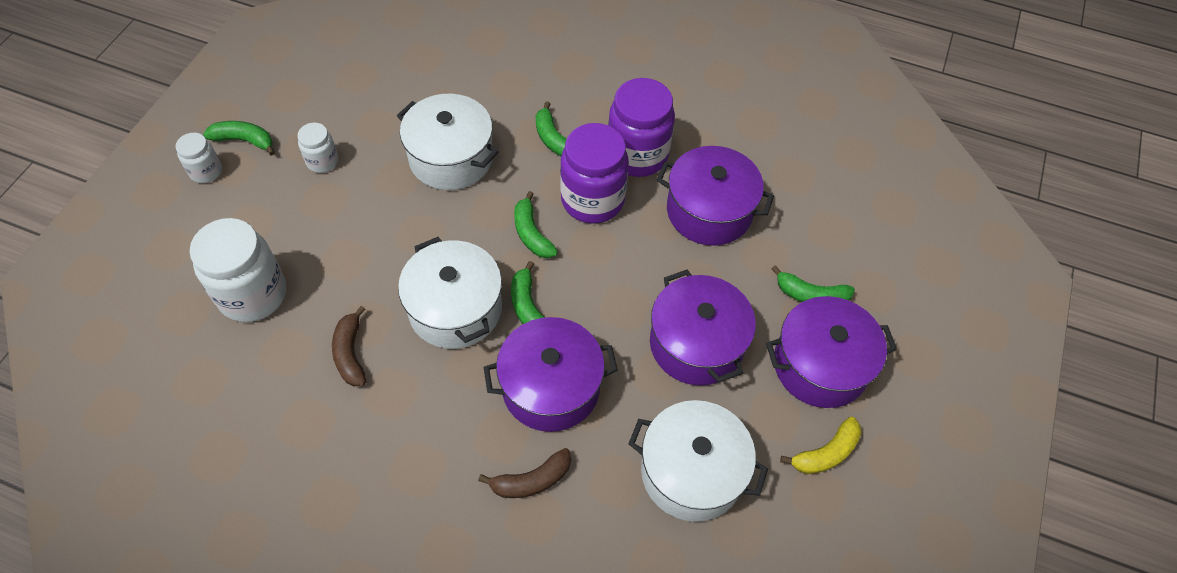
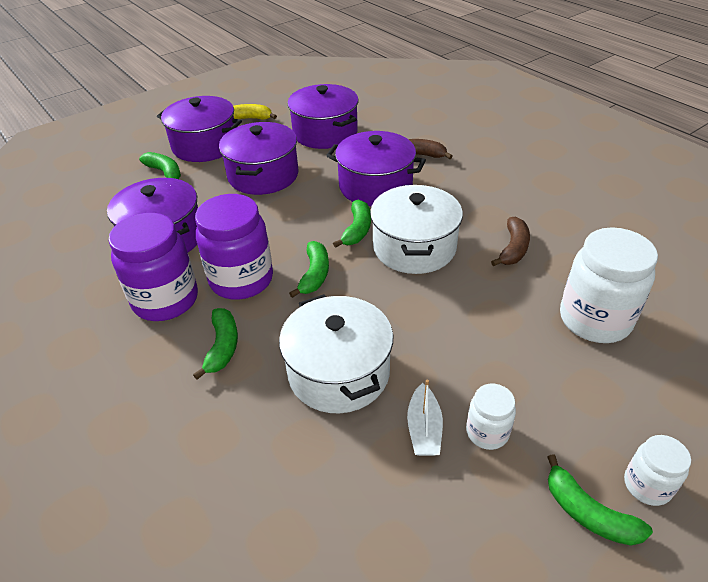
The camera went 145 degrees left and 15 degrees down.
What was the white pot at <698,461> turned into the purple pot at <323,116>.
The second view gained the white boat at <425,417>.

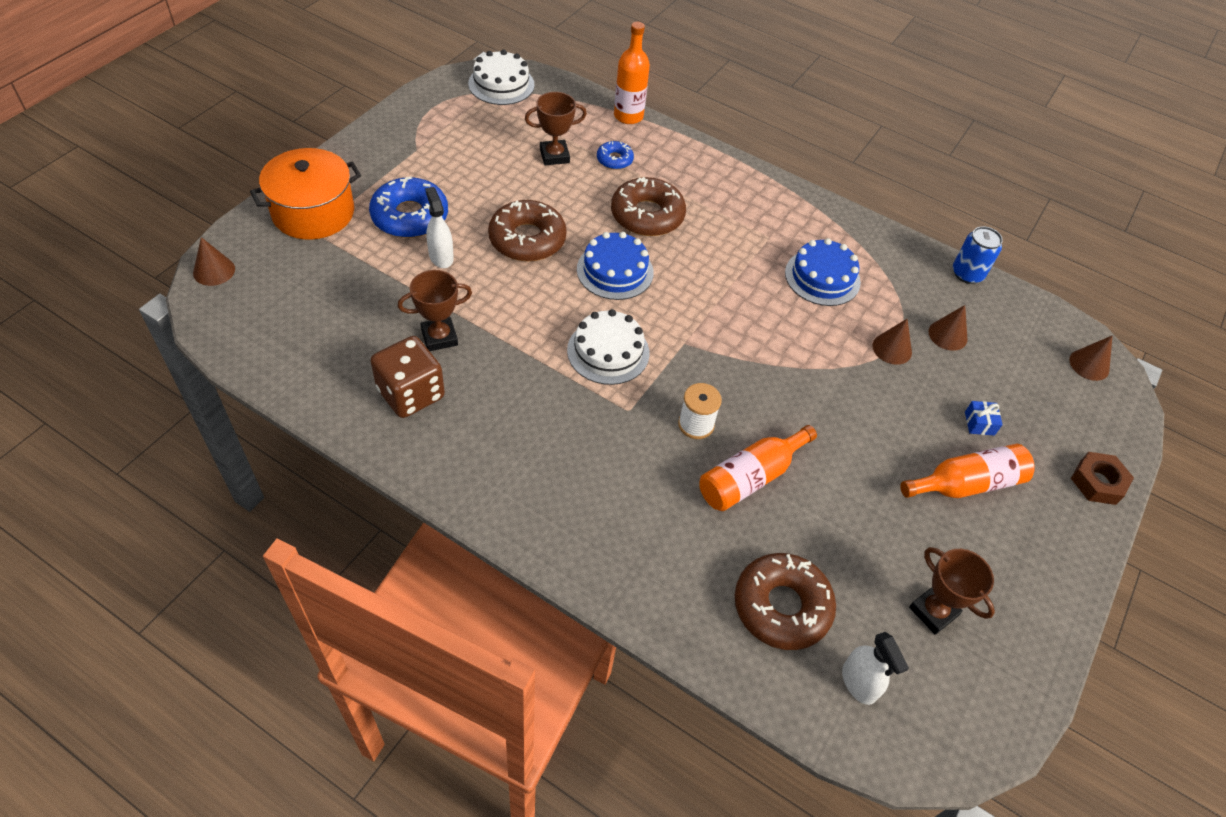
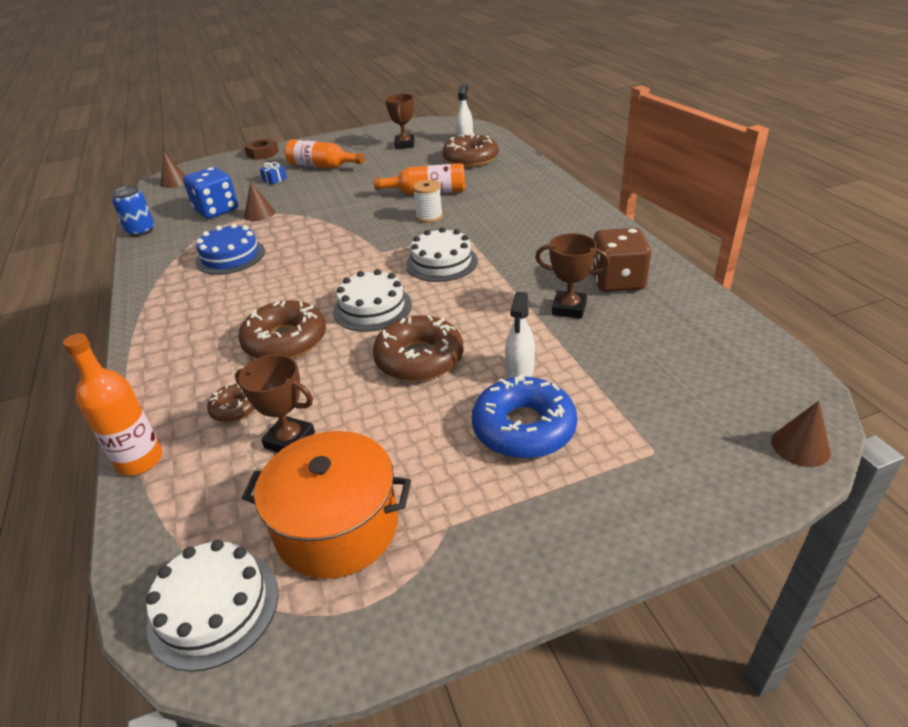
The camera went 135 degrees left and 15 degrees down.
Where the brown cone stood at <948,328>, the blue dice came to stand at <210,193>.
What was the blue donut at <615,155> turned into the brown donut at <231,402>.
The orange pot ended up elsewhere, having gone from <305,194> to <326,505>.
What was the blue cake at <615,266> turned into the white cake at <372,300>.

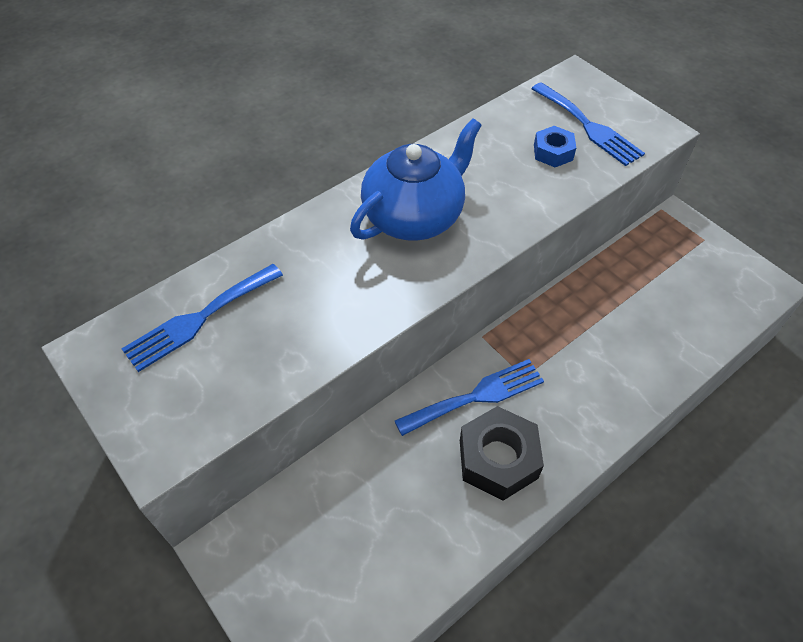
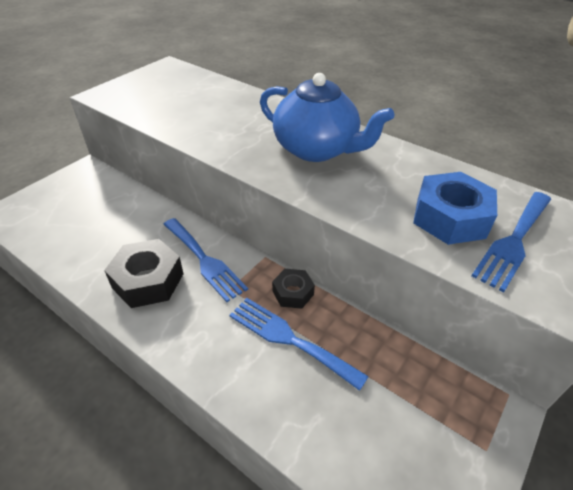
The camera went 75 degrees right and 10 degrees down.
The blue fork ended up elsewhere, having gone from <202,318> to <299,344>.
The second view gained the black nut at <293,289>.
The size of the blue nut at <555,146> changed by a factor of 1.72.

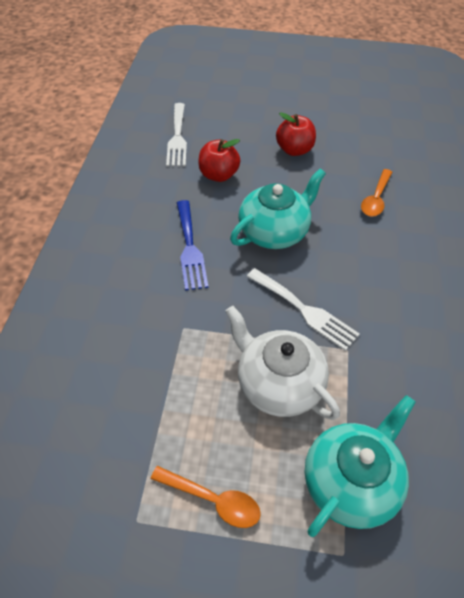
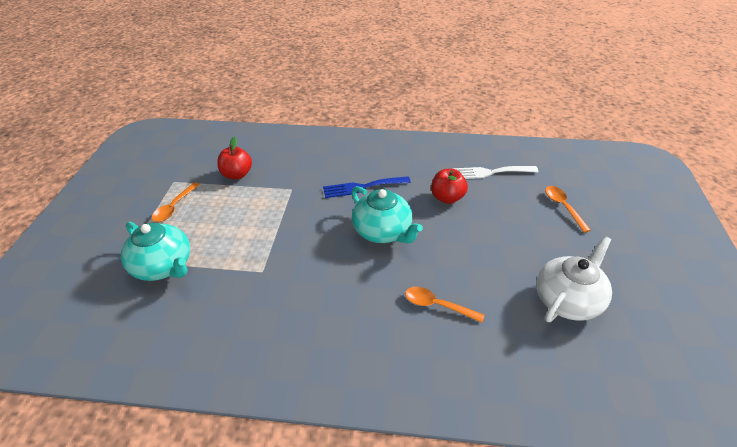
The camera went 90 degrees right and 10 degrees down.
The red apple ended up elsewhere, having gone from <296,134> to <234,158>.
The white teapot ended up elsewhere, having gone from <283,363> to <574,279>.
The second view gained the orange spoon at <568,209>.
The second view lost the white fork at <303,309>.

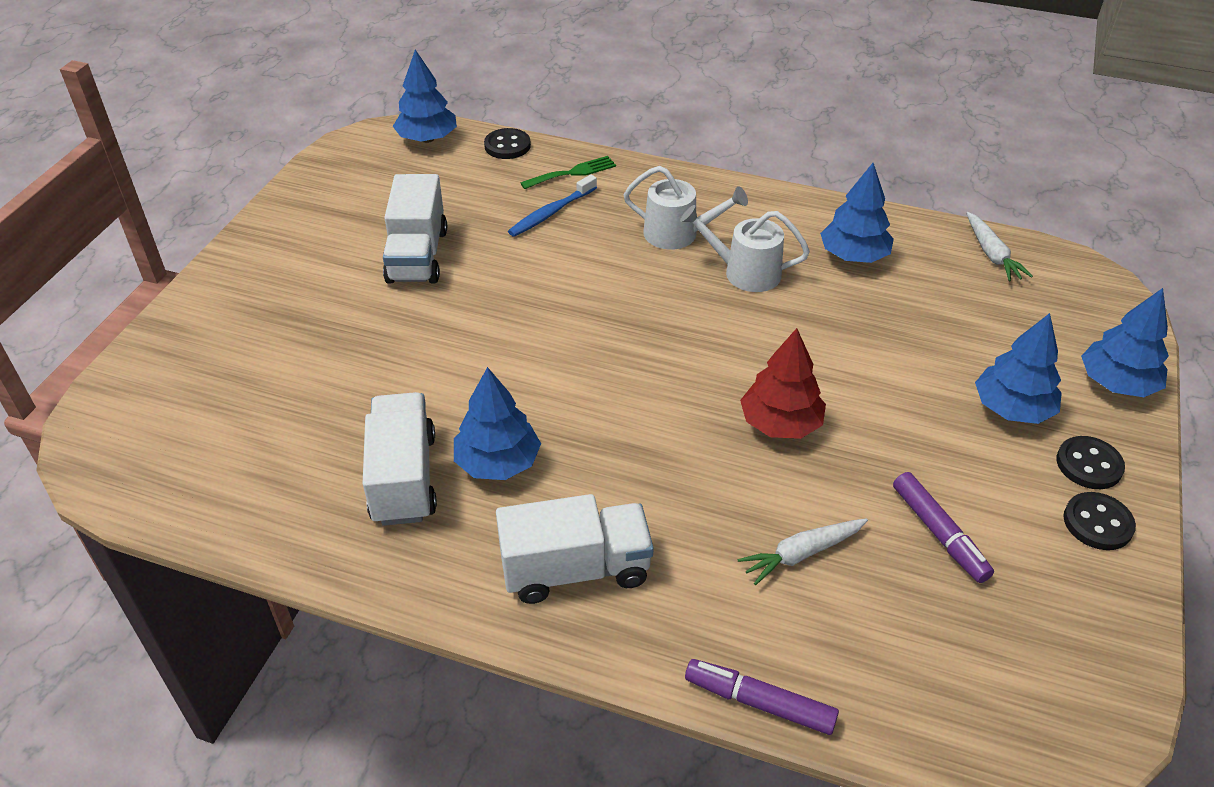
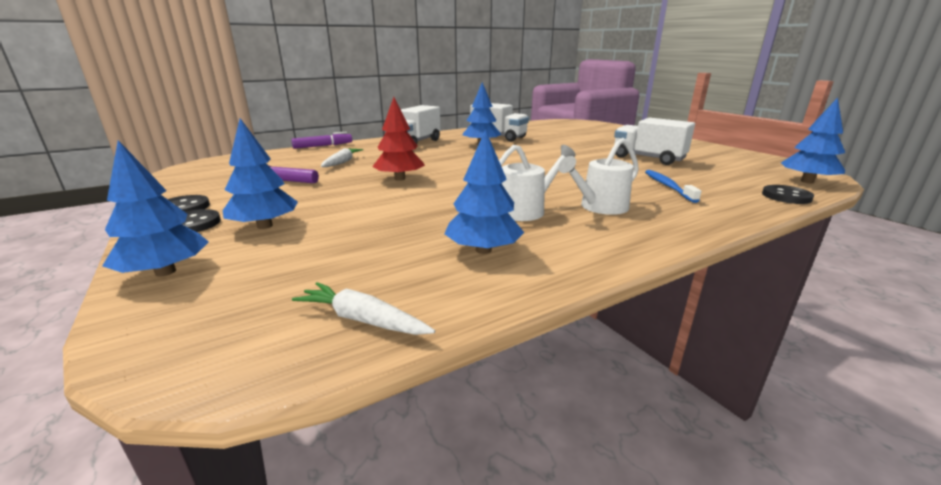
The camera went 130 degrees right and 20 degrees down.
The second view lost the green fork at <568,172>.

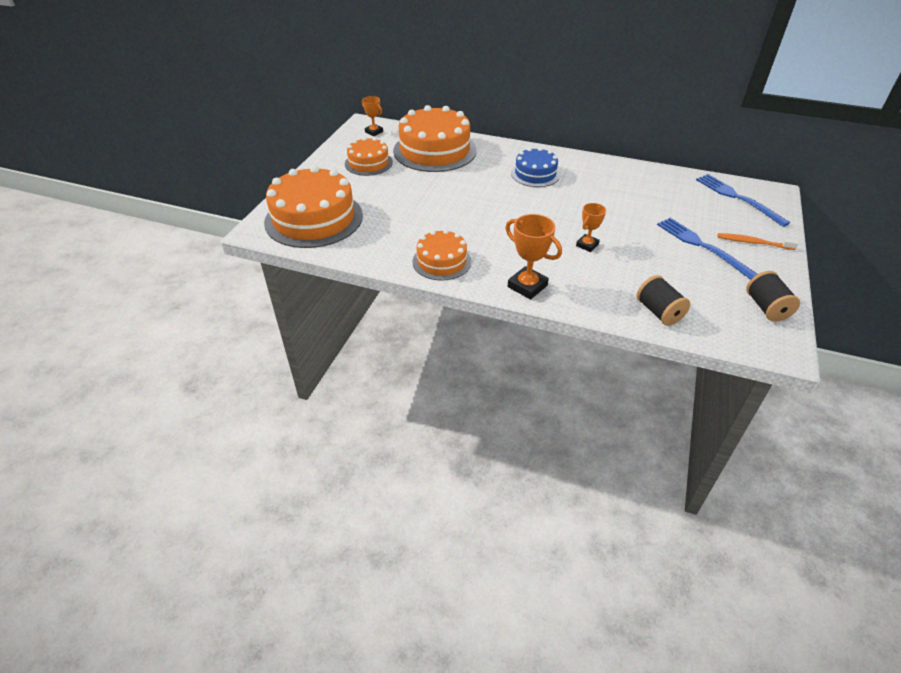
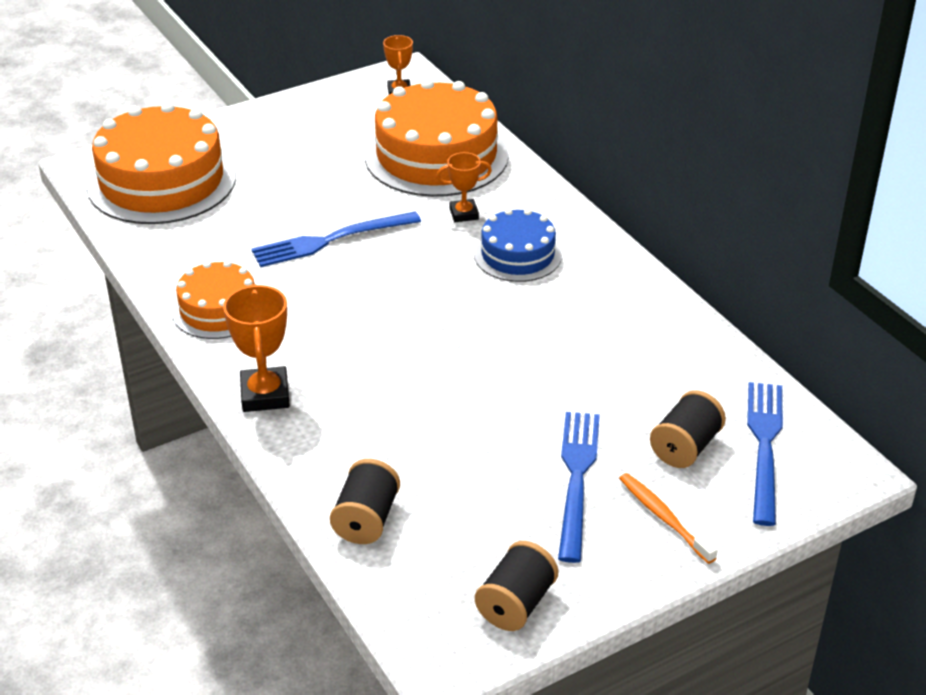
The camera went 40 degrees right and 5 degrees down.
The second view gained the blue fork at <336,239>.
The orange trophy ended up elsewhere, having gone from <591,227> to <464,187>.
The second view gained the black spool at <688,429>.
The second view lost the orange cake at <369,156>.

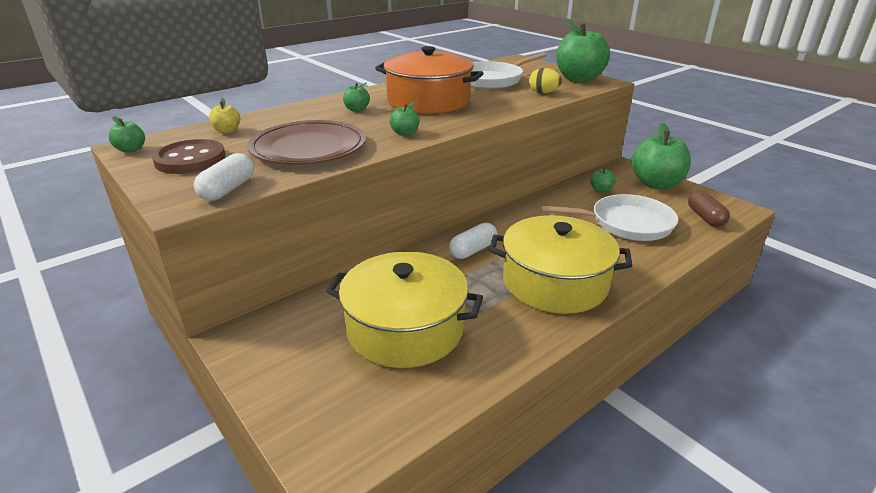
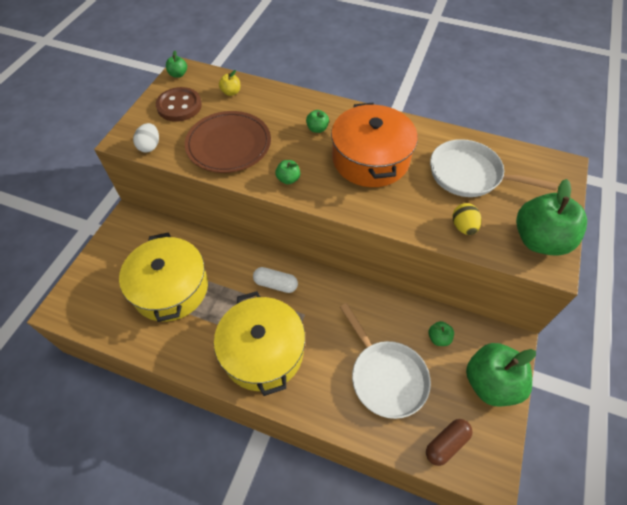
The camera went 60 degrees right and 25 degrees up.
Where the white capsule stood at <224,177>, the white egg came to stand at <146,137>.

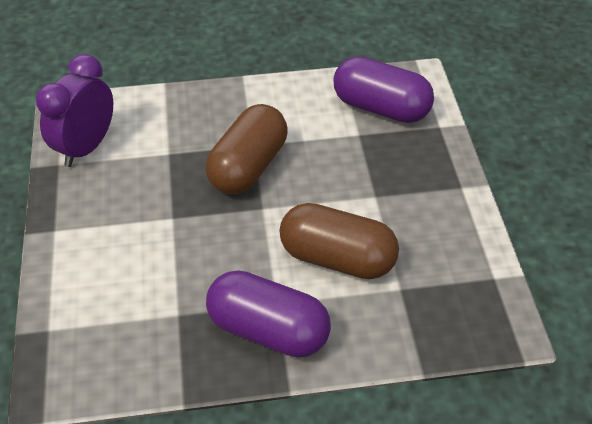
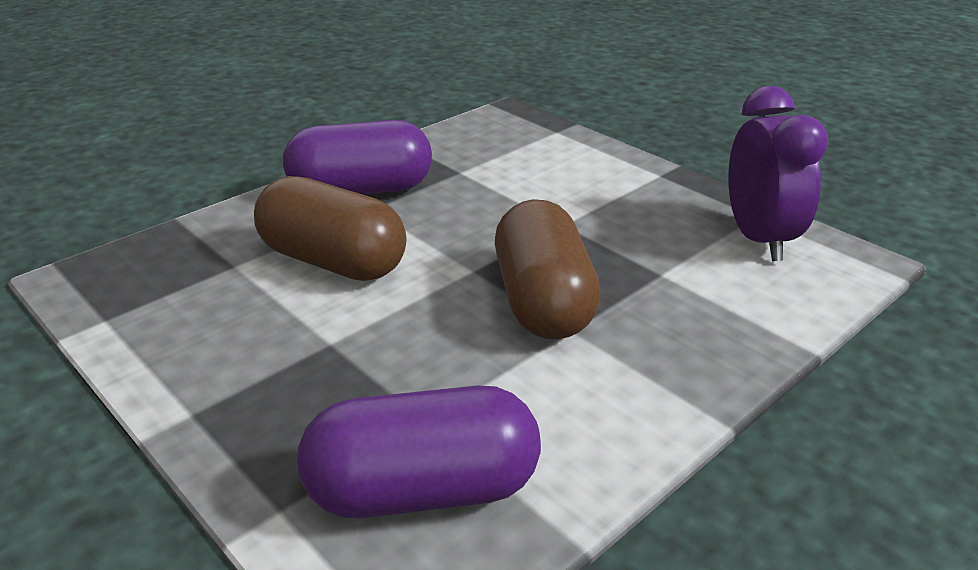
The camera went 145 degrees right and 15 degrees down.
The brown capsule at <339,241> ended up facing another way, 45 degrees clockwise from before.

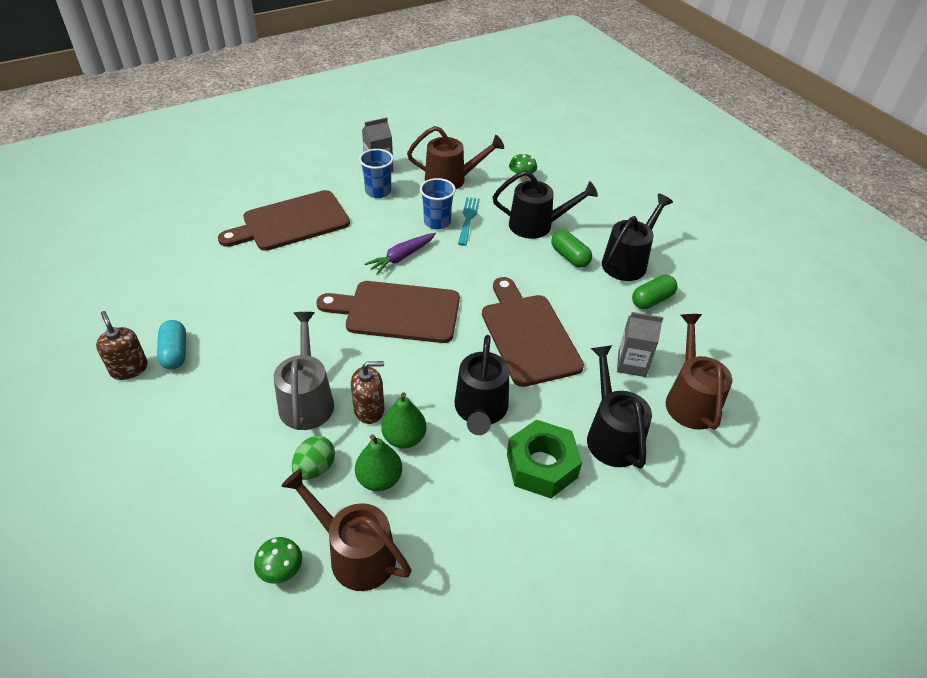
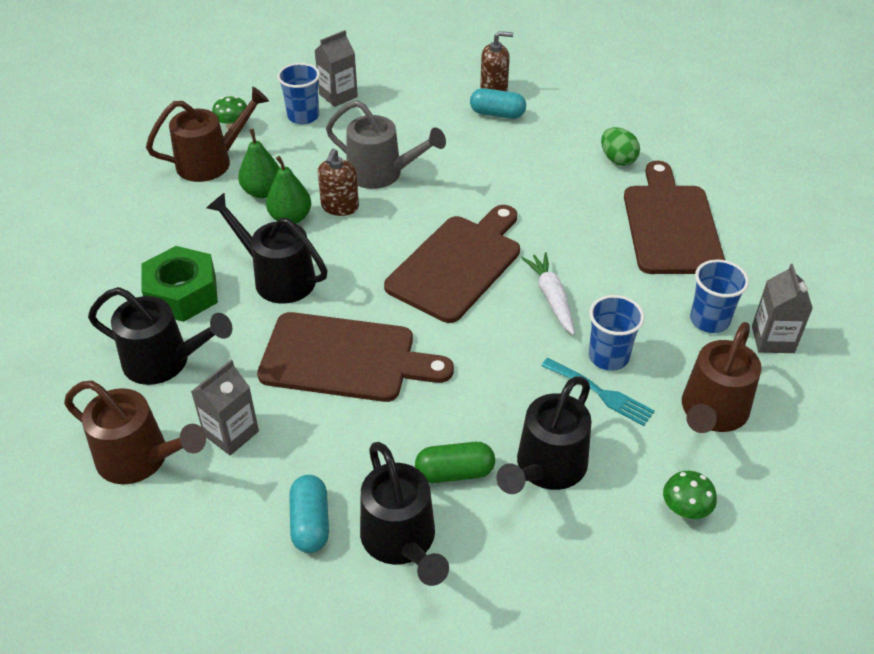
The camera went 120 degrees right and 0 degrees up.
The second view gained the blue cup at <298,94>.
What was the green capsule at <654,292> turned into the turquoise capsule at <309,514>.
The second view gained the grey carton at <336,68>.
What was the purple carrot at <400,254> turned into the white carrot at <548,293>.
The green egg ended up elsewhere, having gone from <313,458> to <620,146>.

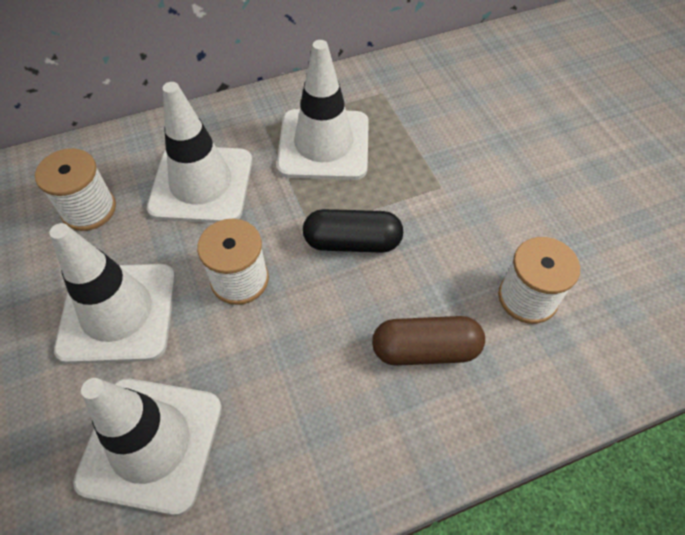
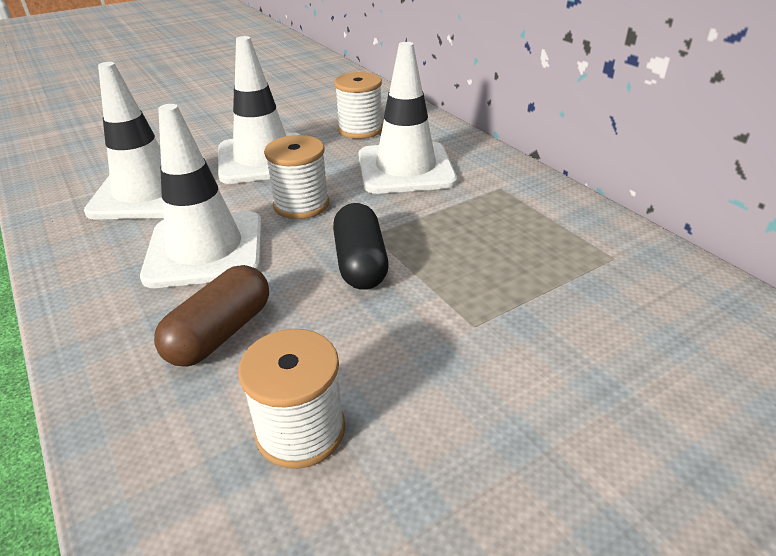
The camera went 80 degrees right and 20 degrees down.
The white traffic cone ended up elsewhere, having gone from <323,110> to <201,196>.
The brown capsule at <428,341> ended up facing another way, 45 degrees clockwise from before.

